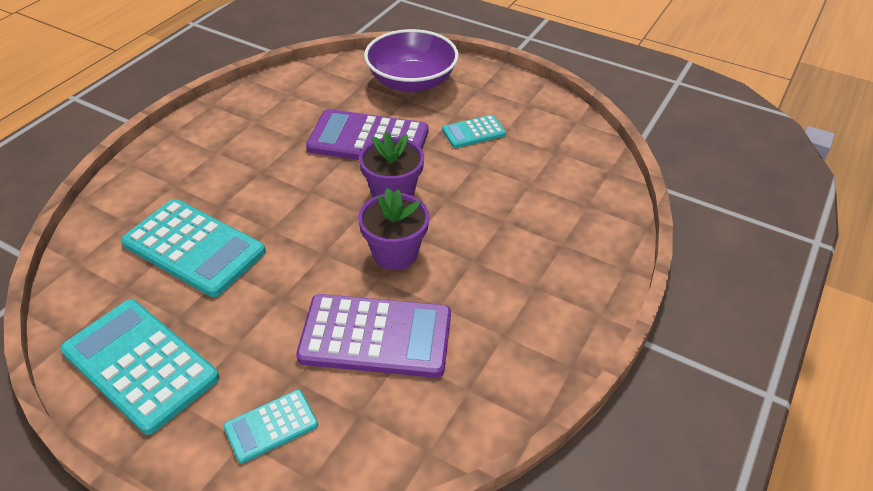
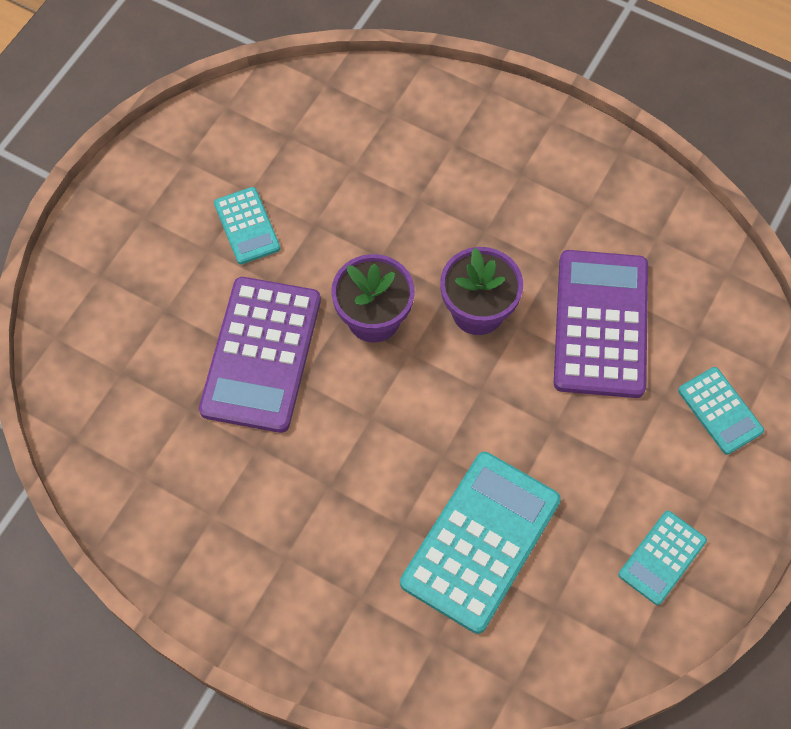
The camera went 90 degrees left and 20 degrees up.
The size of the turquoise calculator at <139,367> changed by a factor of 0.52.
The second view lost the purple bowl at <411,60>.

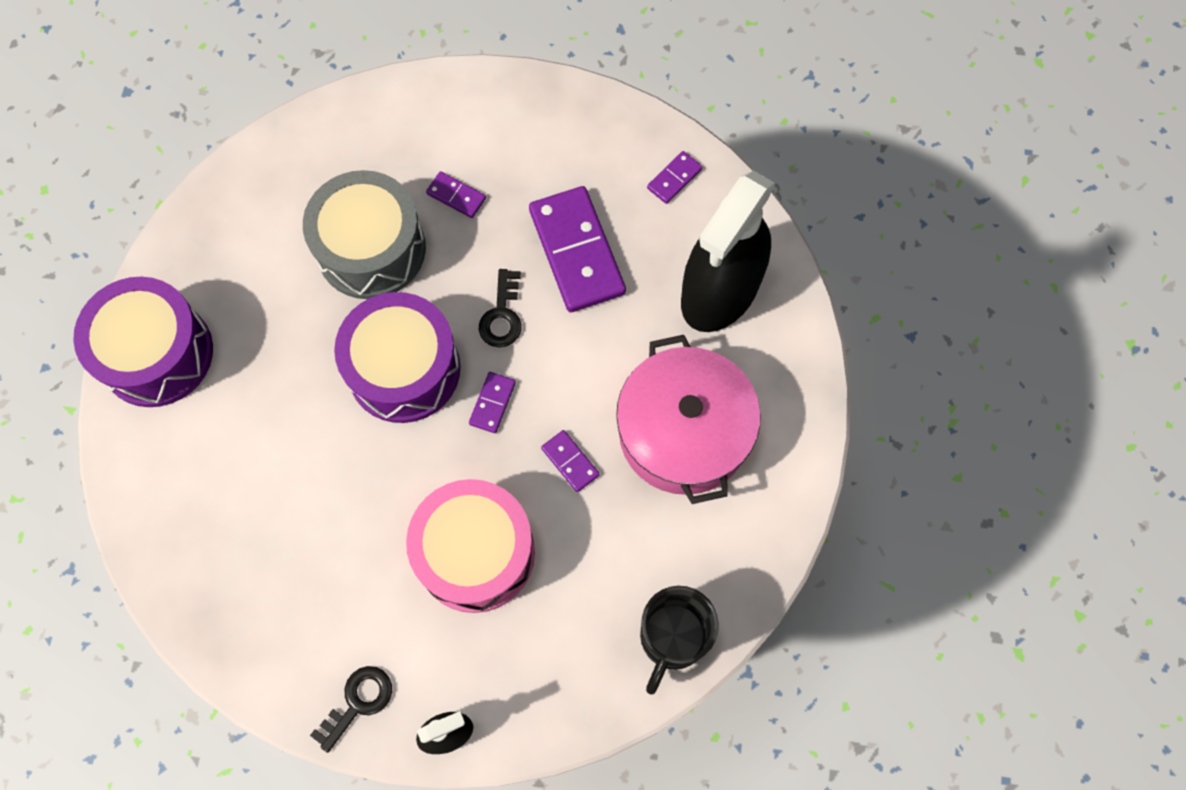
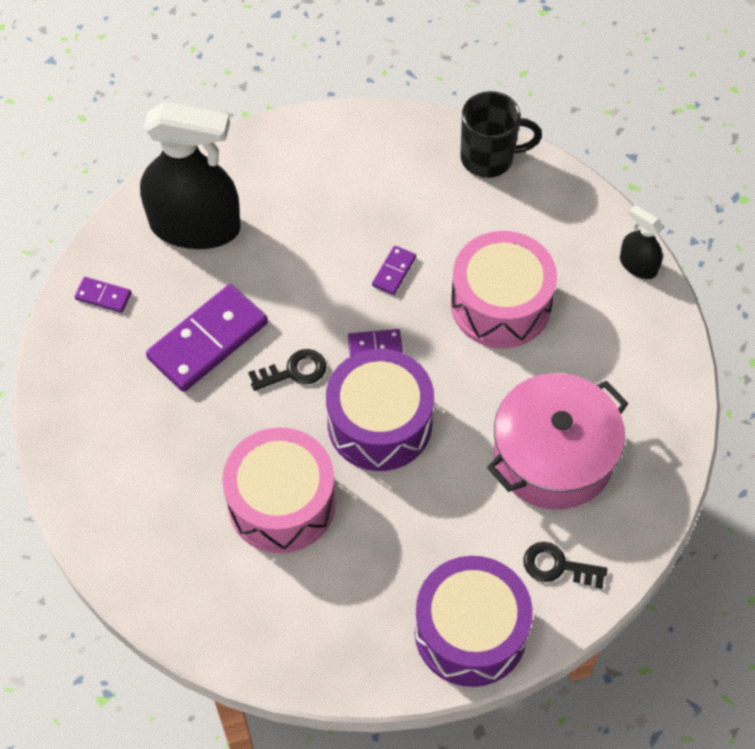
The camera went 115 degrees left and 10 degrees down.
What was the grey drum at <364,234> turned into the pink drum at <279,490>.
The pink pot ended up elsewhere, having gone from <688,419> to <558,441>.
The black key ended up elsewhere, having gone from <351,709> to <565,565>.
The second view lost the purple domino at <456,194>.

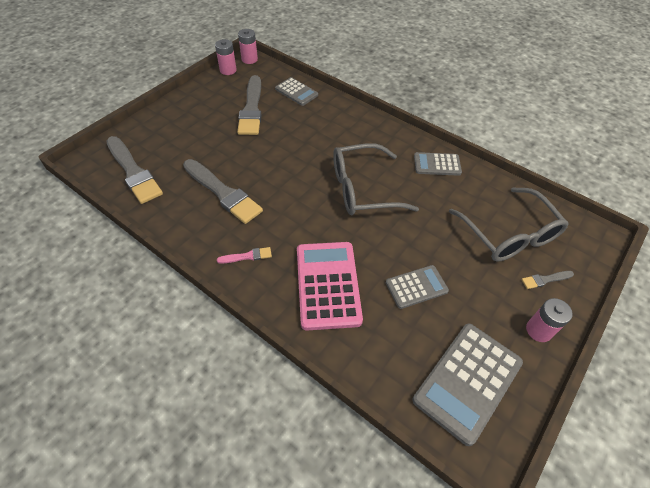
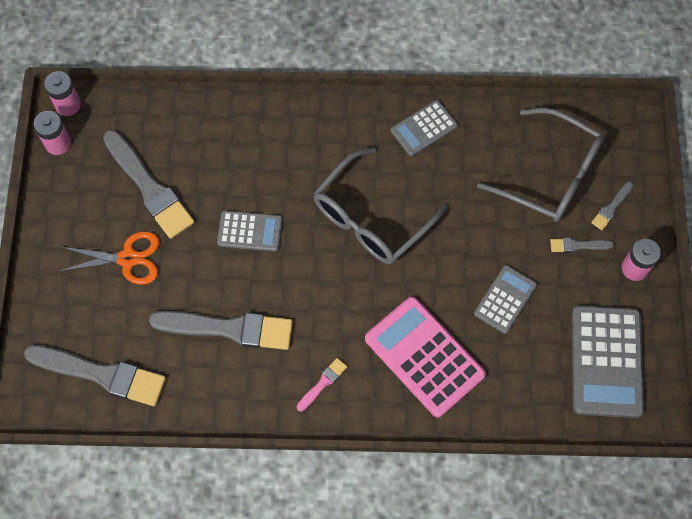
The camera went 35 degrees left and 15 degrees up.
The second view gained the orange scissors at <108,258>.
The grey calculator ended up elsewhere, having gone from <296,91> to <249,231>.
The second view gained the grey brush at <582,245>.

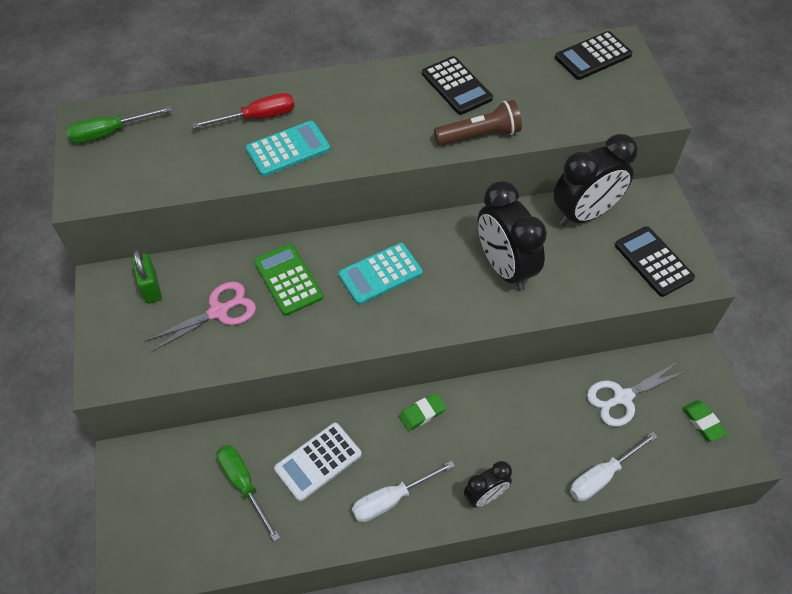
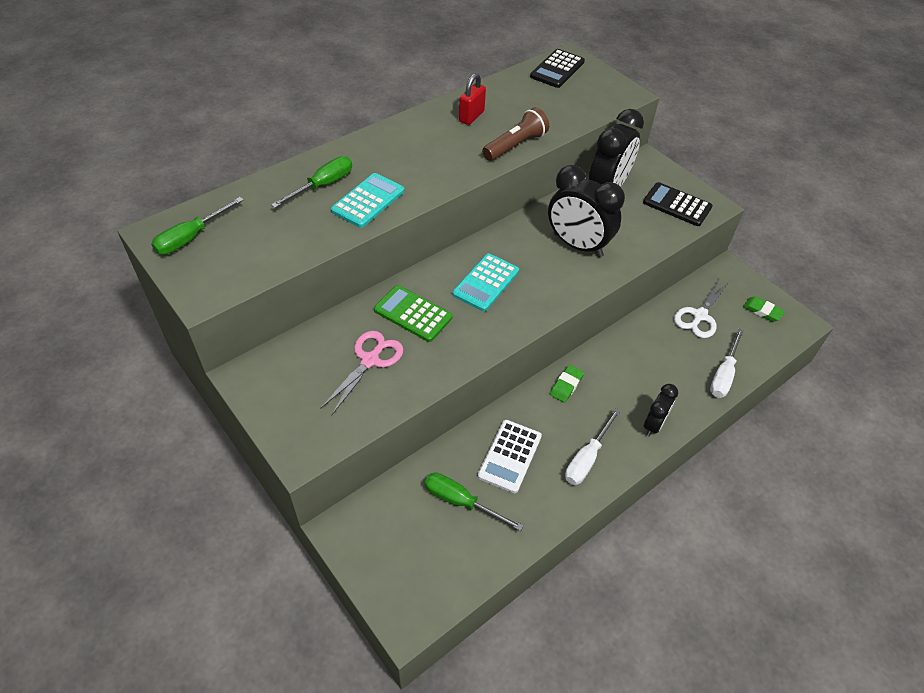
The camera went 30 degrees left and 5 degrees down.
What was the red screwdriver at <243,111> turned into the green screwdriver at <311,182>.
Where the black calculator stood at <457,85>, the red padlock came to stand at <472,99>.
The second view lost the green padlock at <147,277>.

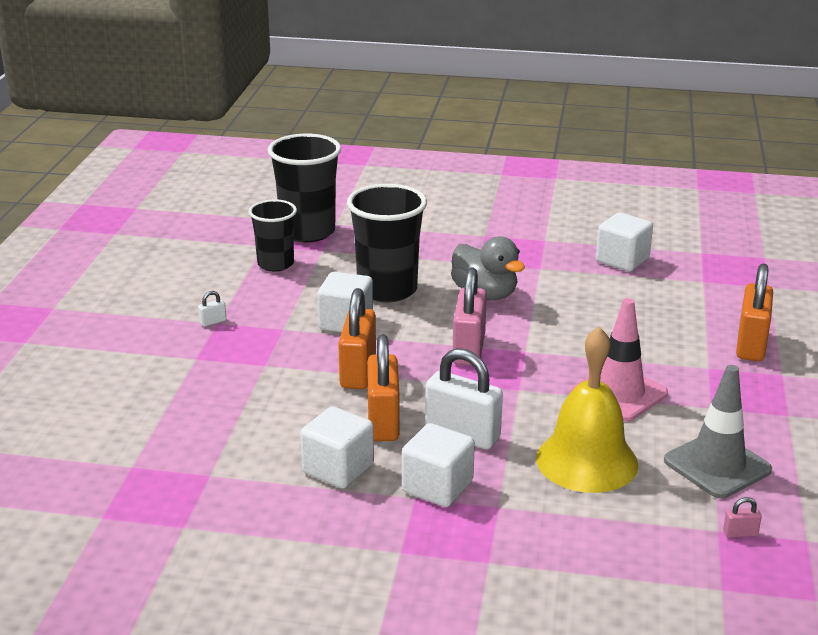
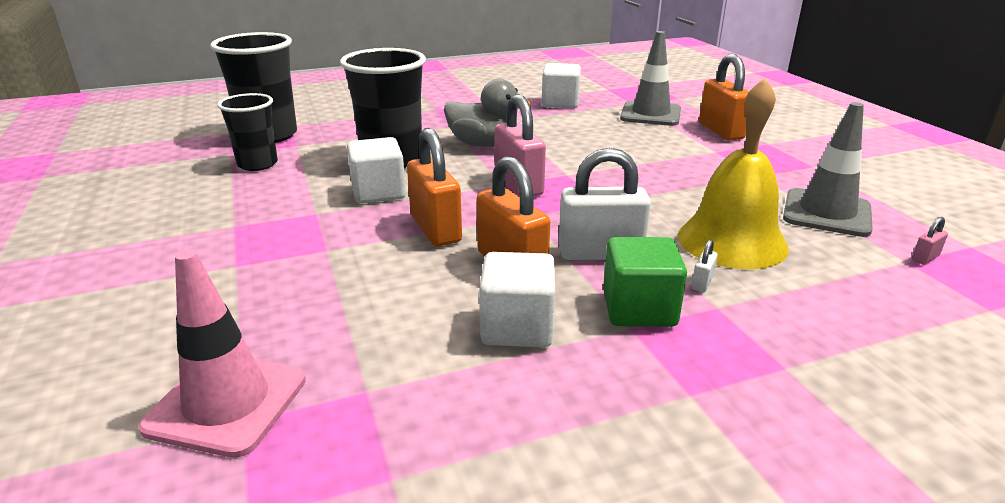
The camera went 30 degrees left and 0 degrees up.
The pink traffic cone ended up elsewhere, having gone from <619,360> to <222,354>.
What was the white cube at <438,465> turned into the green cube at <645,282>.
The second view gained the grey traffic cone at <650,78>.
The white padlock ended up elsewhere, having gone from <212,309> to <704,265>.

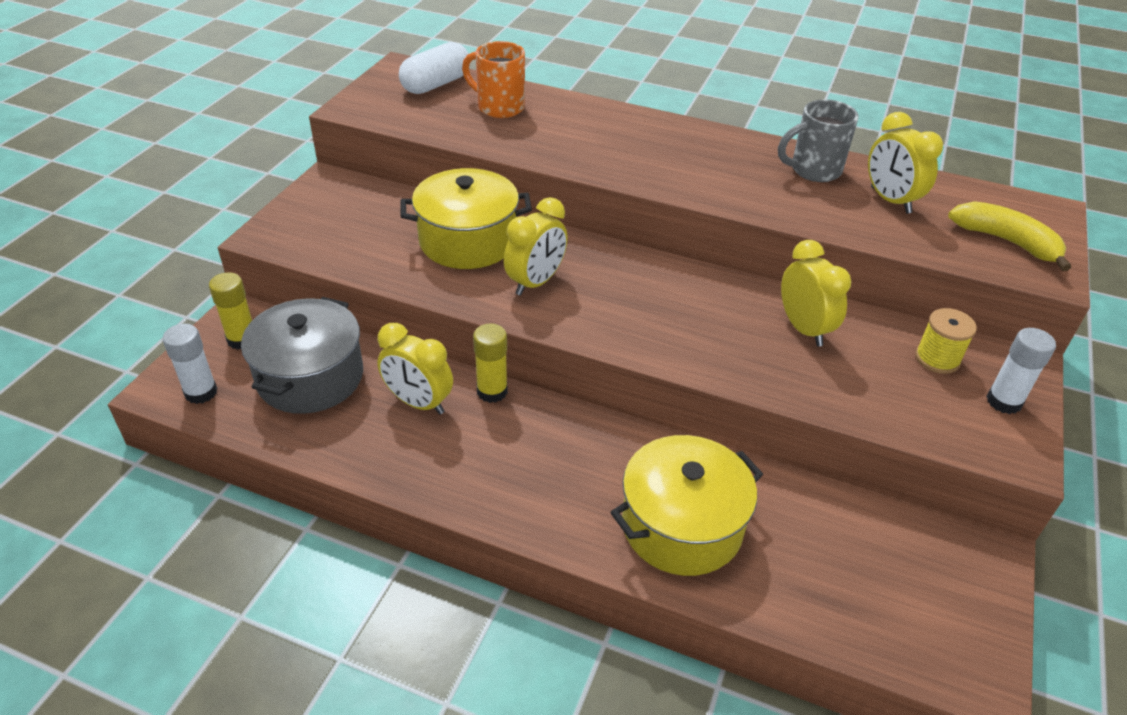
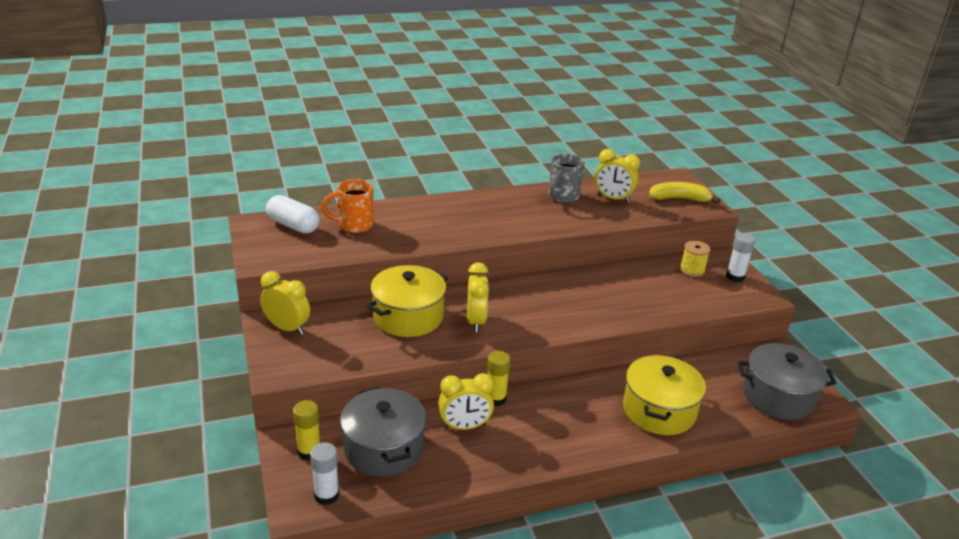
The camera went 40 degrees left and 10 degrees down.
The yellow clock ended up elsewhere, having gone from <816,293> to <285,303>.
The white capsule at <434,68> ended up facing another way, 60 degrees counterclockwise from before.
The second view gained the grey pot at <787,381>.

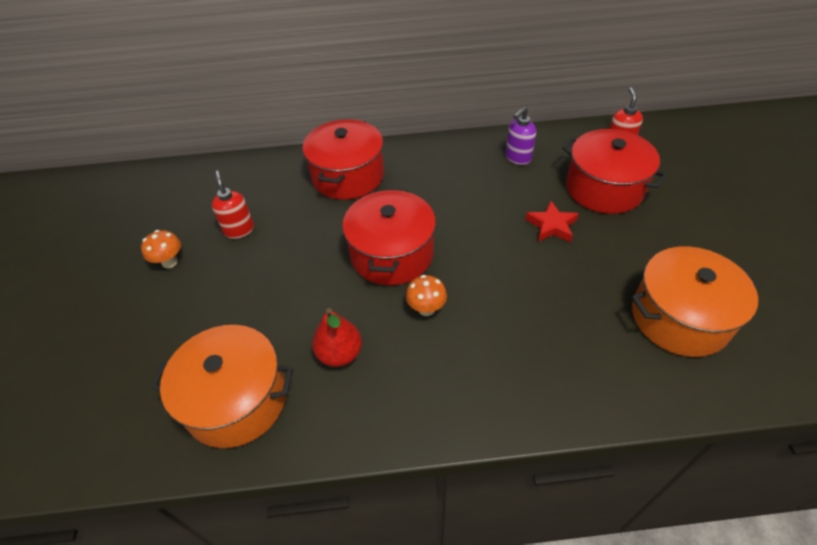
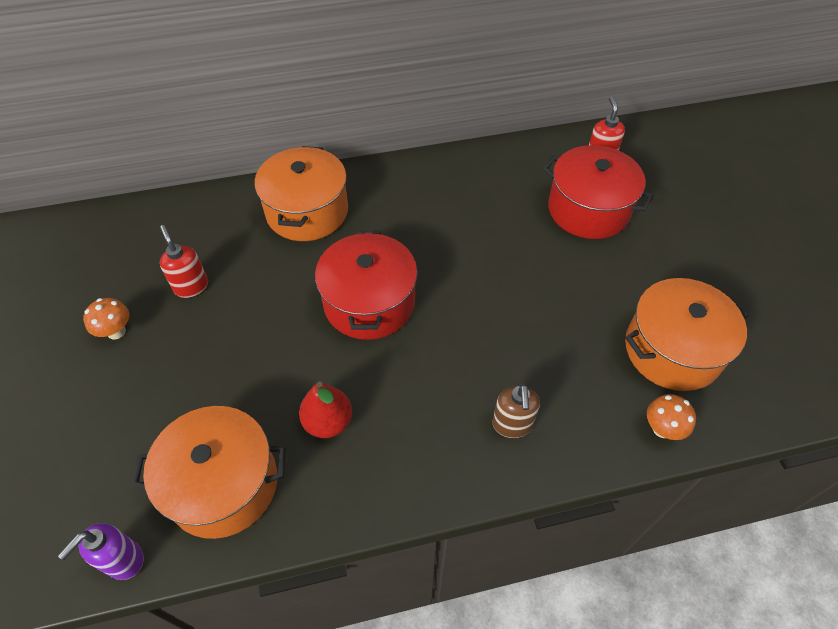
The camera went 10 degrees left and 5 degrees up.
The purple soap dispenser ended up elsewhere, having gone from <520,136> to <100,551>.
What was the red pot at <343,159> turned into the orange pot at <301,193>.
The second view gained the brown soap dispenser at <516,411>.
The orange mushroom ended up elsewhere, having gone from <426,295> to <671,417>.
The second view lost the red star at <552,221>.

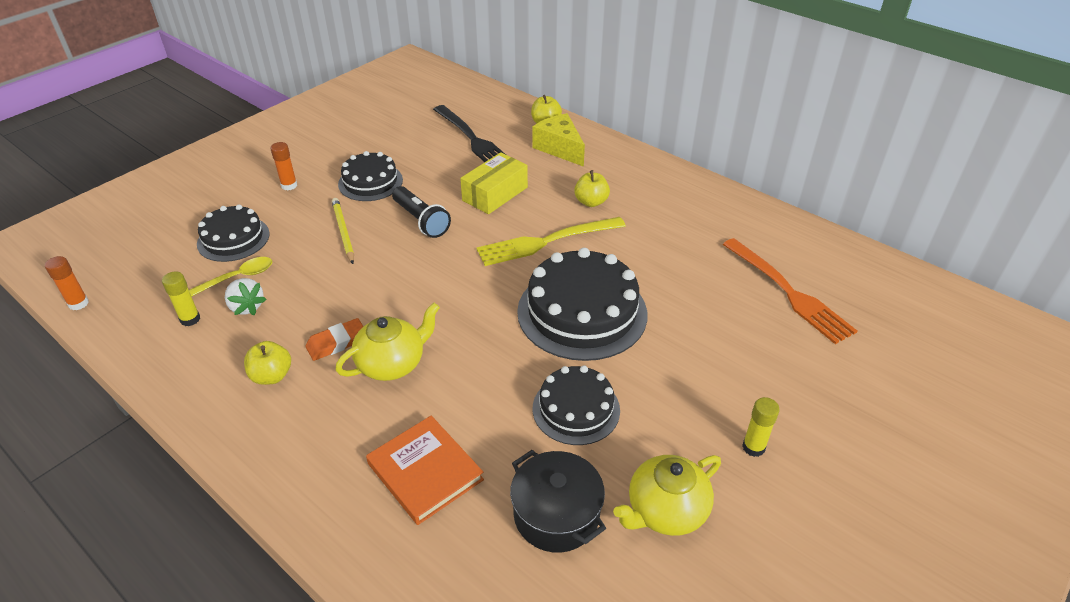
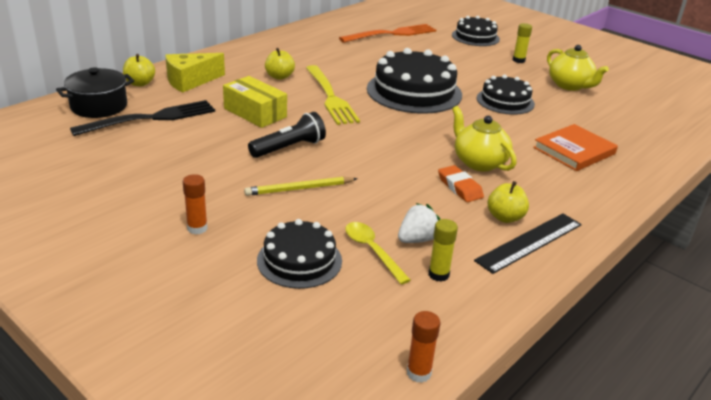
The camera went 90 degrees left and 10 degrees down.
The black pot ended up elsewhere, having gone from <558,501> to <95,92>.
The black cake ended up elsewhere, having gone from <370,176> to <476,31>.
The second view gained the black ruler at <528,243>.

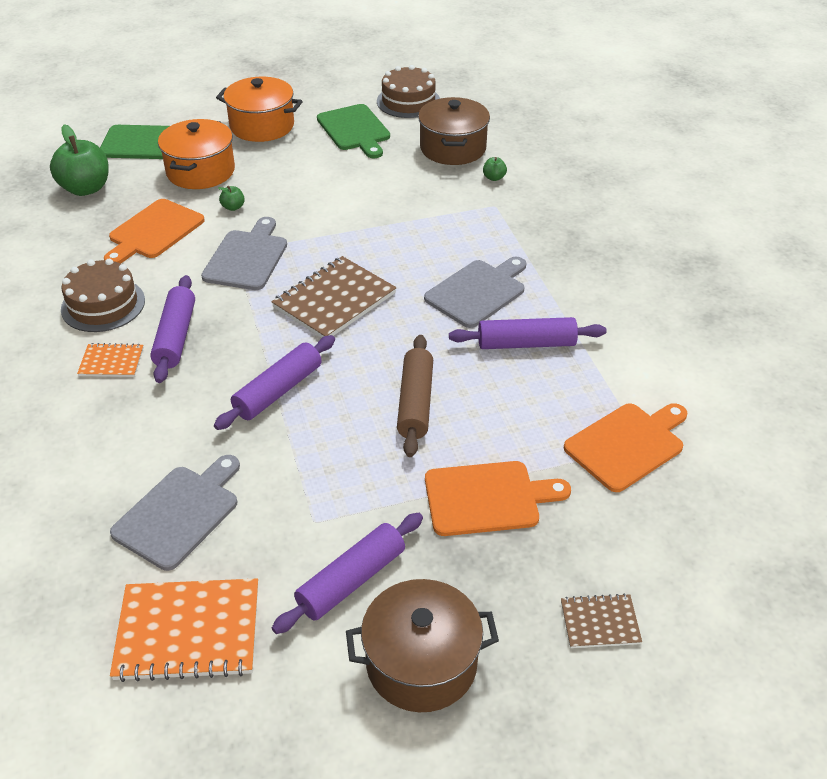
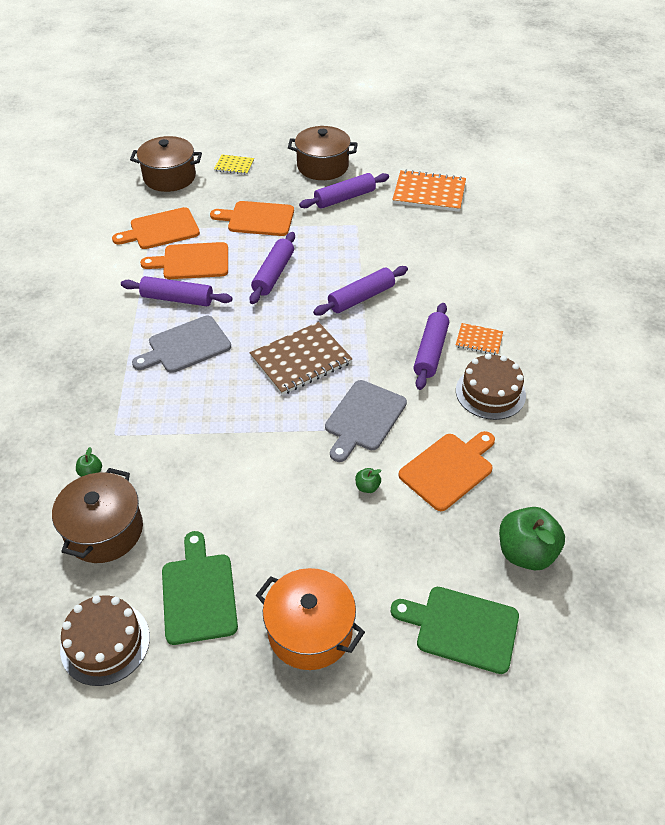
The camera went 165 degrees left and 5 degrees up.
The second view gained the brown pot at <166,164>.
The second view gained the orange cutting board at <184,260>.
What was the brown notebook at <601,620> turned into the yellow notebook at <234,164>.
What was the brown rolling pin at <415,396> turned into the purple rolling pin at <272,268>.
The second view lost the grey cutting board at <175,513>.
The second view lost the orange pot at <196,154>.

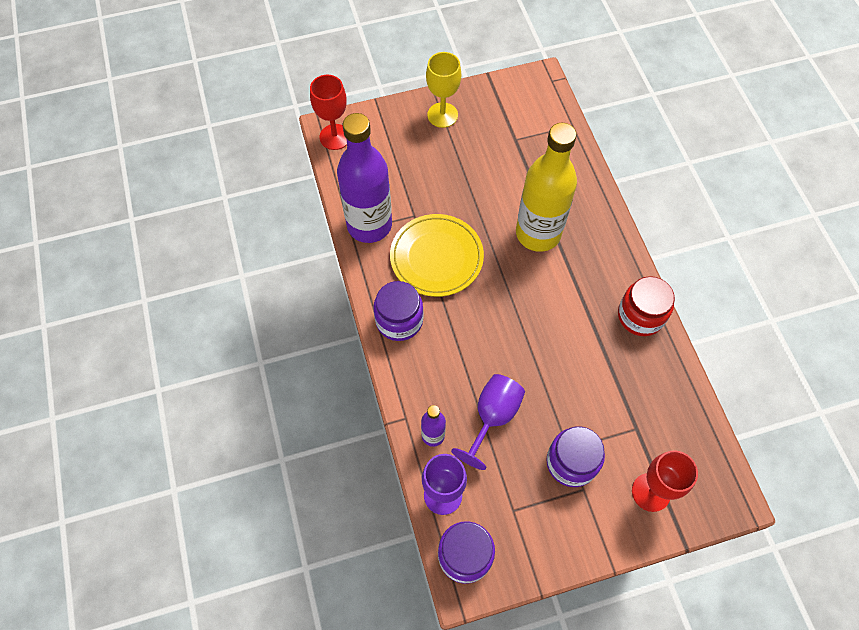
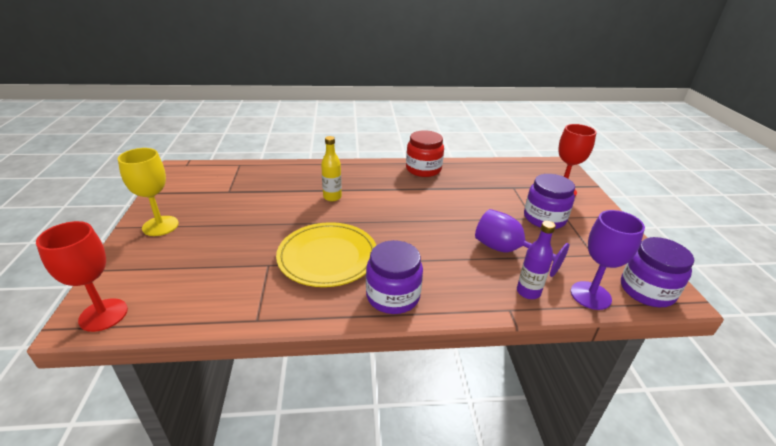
The camera went 80 degrees left and 30 degrees down.
The size of the yellow bottle at <546,187> changed by a factor of 0.45.
The second view lost the purple bottle at <364,178>.

